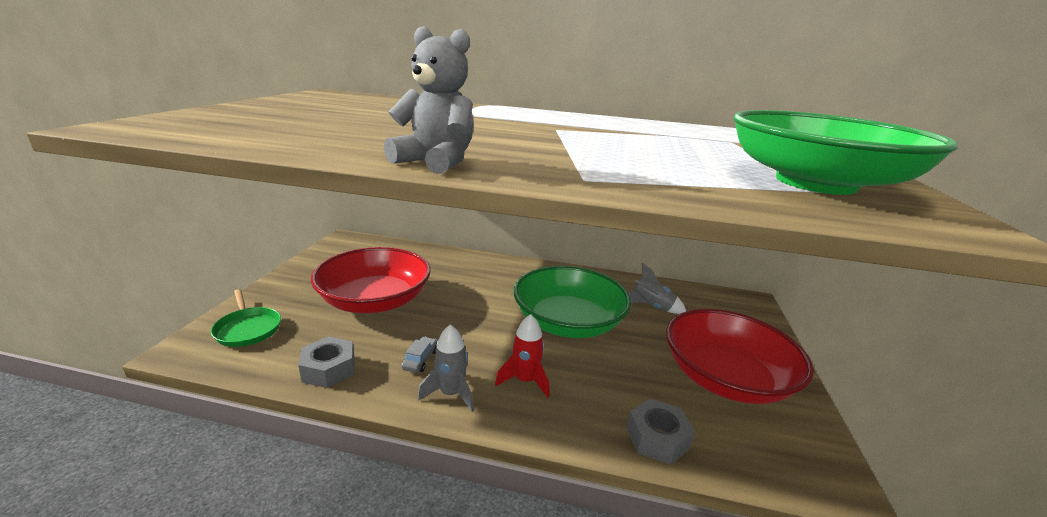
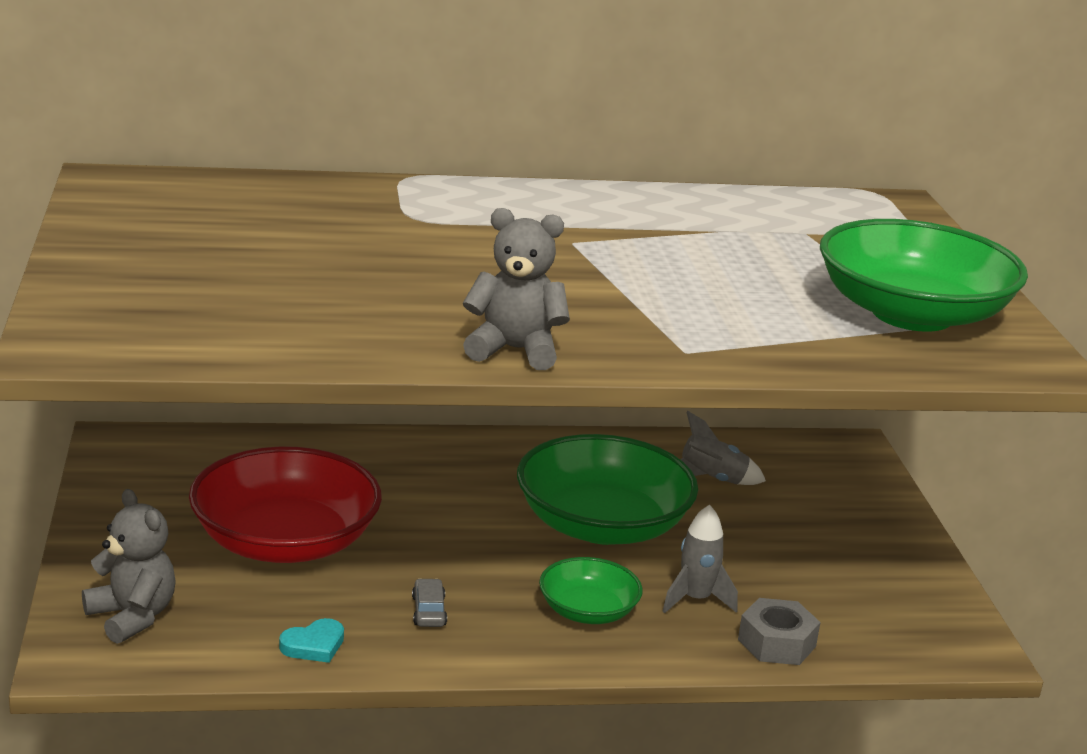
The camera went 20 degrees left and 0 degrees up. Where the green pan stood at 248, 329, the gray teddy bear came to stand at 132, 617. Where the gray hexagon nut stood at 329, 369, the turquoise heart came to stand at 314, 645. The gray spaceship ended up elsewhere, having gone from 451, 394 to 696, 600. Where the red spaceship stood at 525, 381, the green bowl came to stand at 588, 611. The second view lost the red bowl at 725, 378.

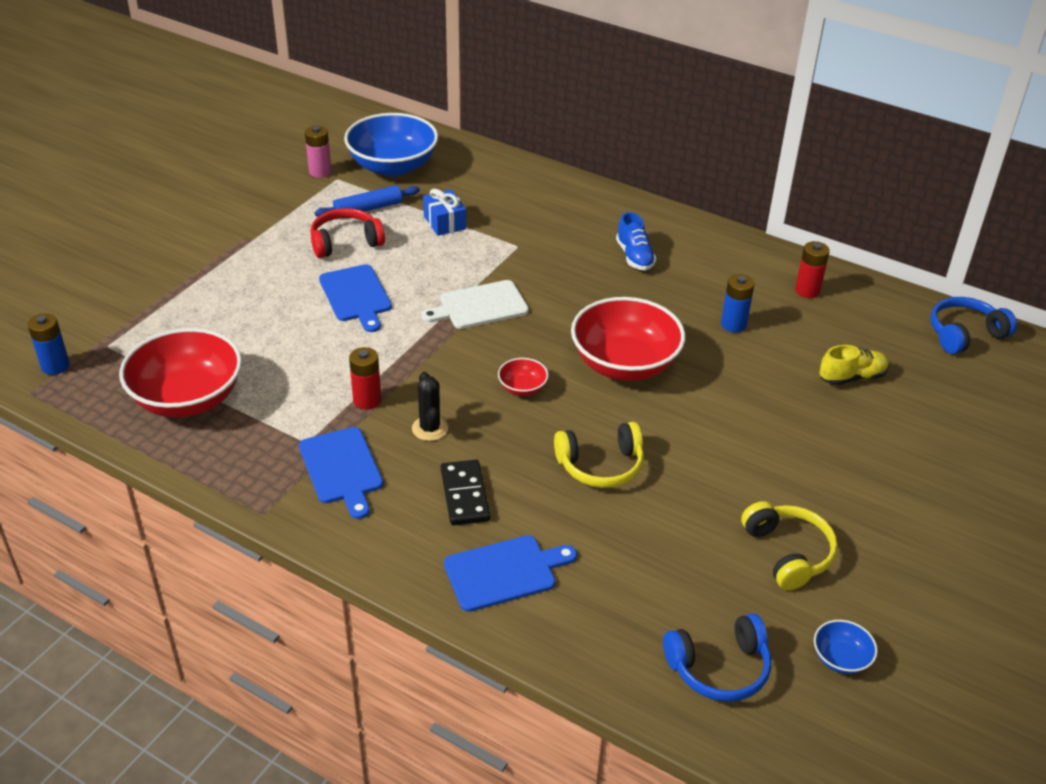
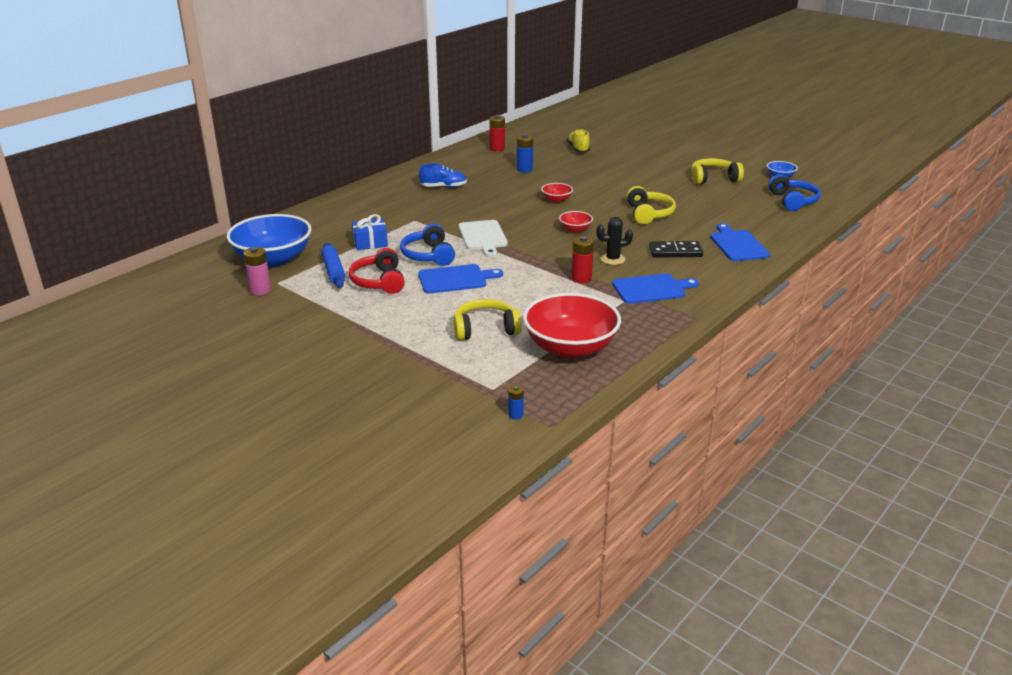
The camera went 80 degrees left and 10 degrees down. The size of the cobalt AA battery at 55, 366 changed by a factor of 0.59. The size of the red bowl at 624, 364 changed by a factor of 0.44. The cobalt over-ear headphones ended up elsewhere, having gone from 964, 334 to 428, 255. The second view gained the yellow over-ear headphones at 485, 329.

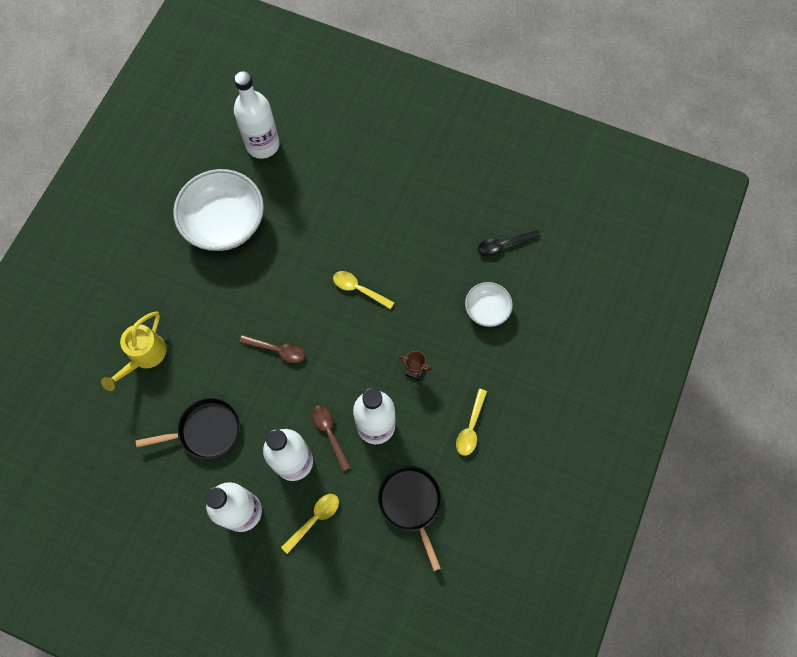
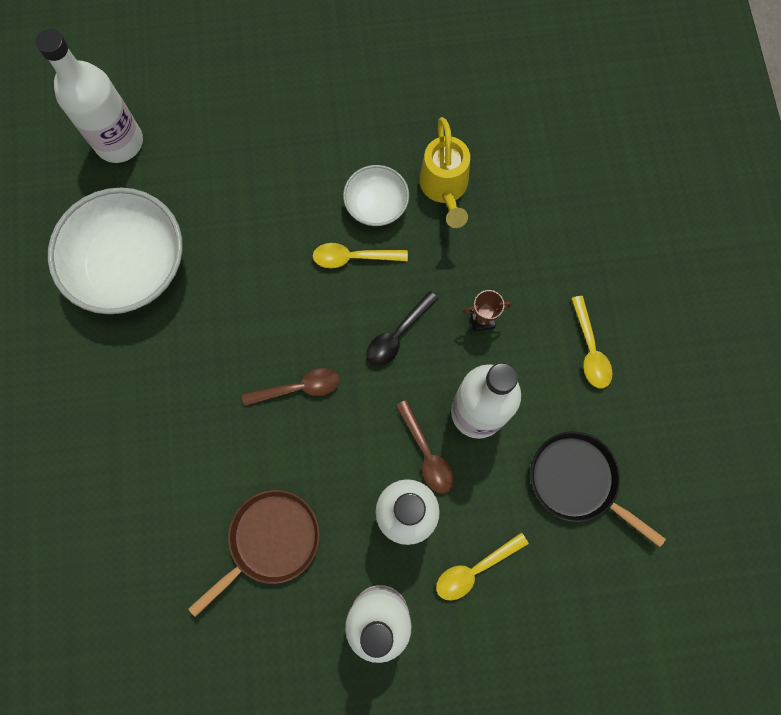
The camera went 30 degrees left and 5 degrees up. The yellow sprinkling can ended up elsewhere, having gone from 144, 356 to 444, 188. What was the jet-black pan at 206, 431 turned into the dark brown pan at 270, 541. The yellow tablespoon at 314, 519 ended up facing another way, 135 degrees counterclockwise from before. The dark brown tablespoon at 329, 433 ended up facing another way, 150 degrees counterclockwise from before. The snow-white bowl ended up elsewhere, having gone from 487, 309 to 376, 205. The jet-black tablespoon ended up elsewhere, having gone from 503, 245 to 397, 335.

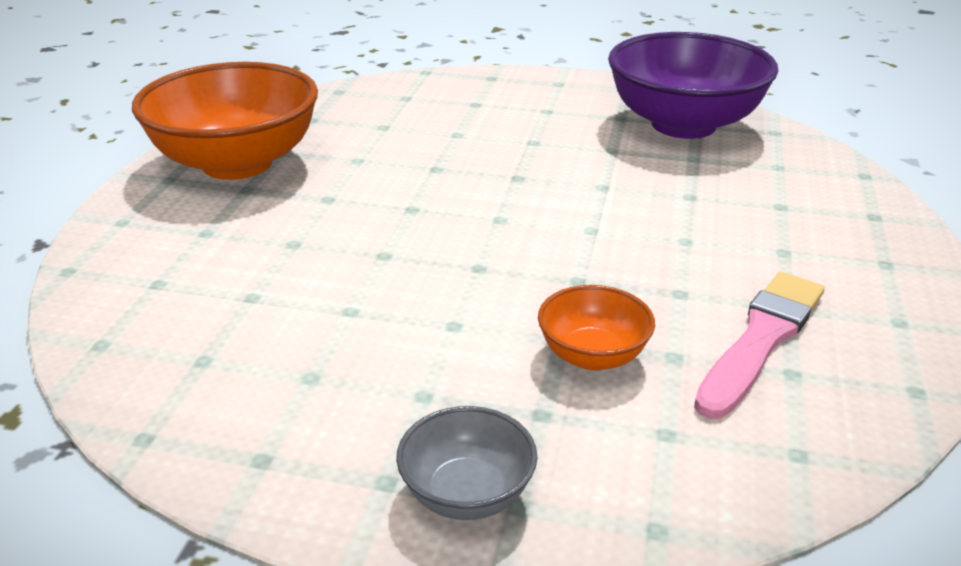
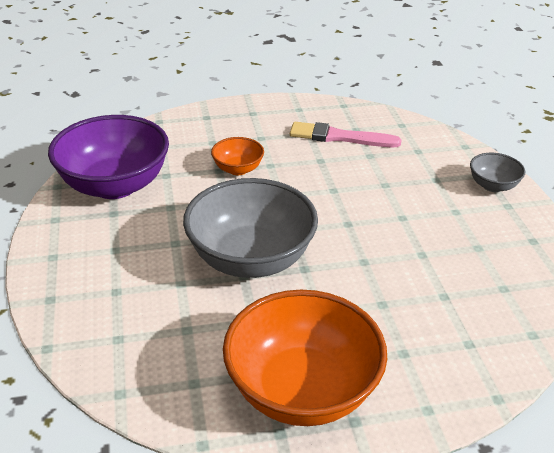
The camera went 115 degrees left and 5 degrees up. The bright orange bowl ended up elsewhere, having gone from 592, 356 to 238, 169. The second view gained the gray bowl at 251, 259.

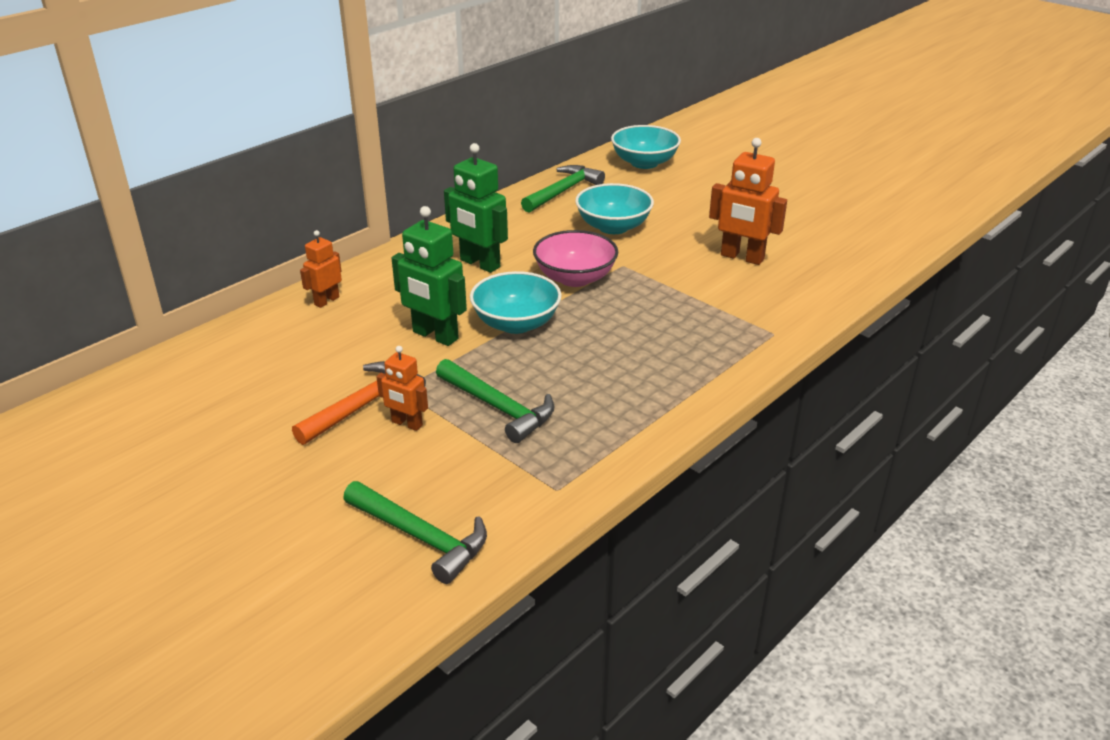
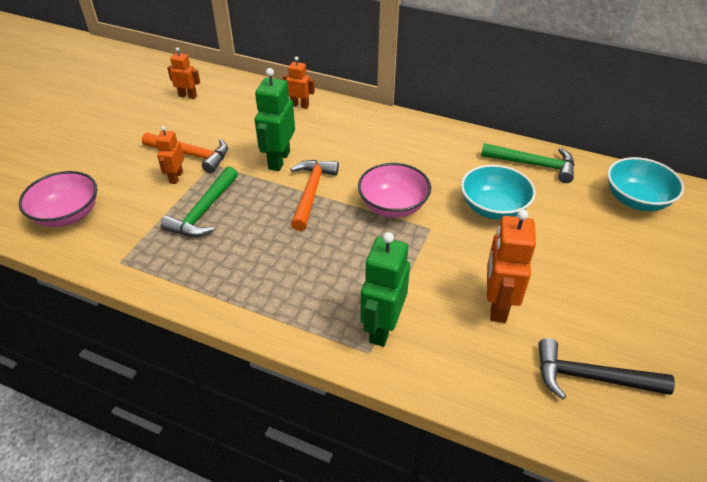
The camera went 70 degrees right and 10 degrees up. Where the green carpenter's hammer stood at 421, 537, the rosy bowl came to stand at 67, 215. The green robot figure ended up elsewhere, having gone from 479, 264 to 382, 327. Where the turquoise bowl stood at 516, 323, the bright orange carpenter's hammer came to stand at 311, 192. The second view gained the bright orange robot figure at 188, 96. The second view gained the jet-black carpenter's hammer at 590, 377.

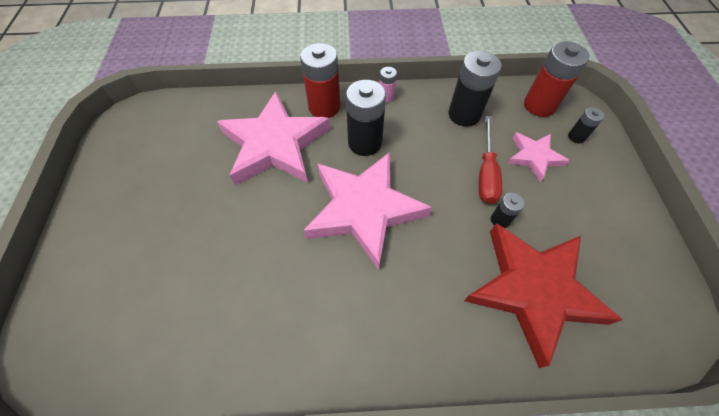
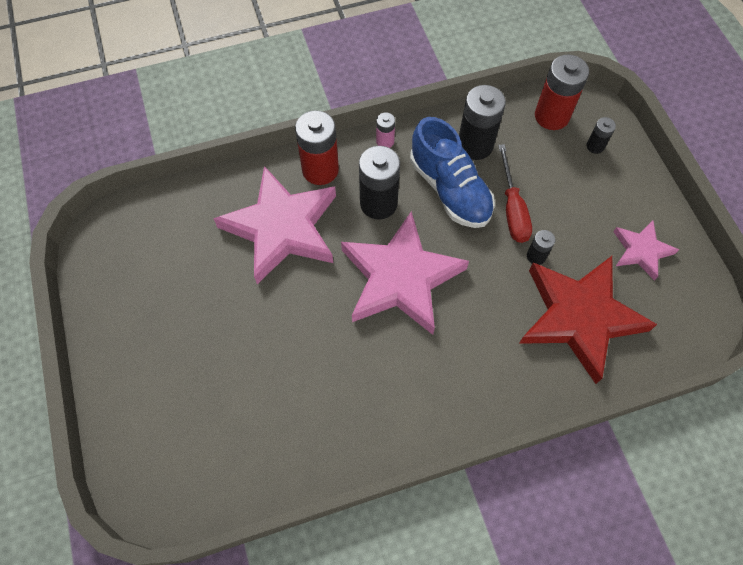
The camera went 15 degrees left and 5 degrees up. The rosy star shape ended up elsewhere, having gone from 534, 157 to 641, 251. The second view gained the cobalt shoe at 449, 189.

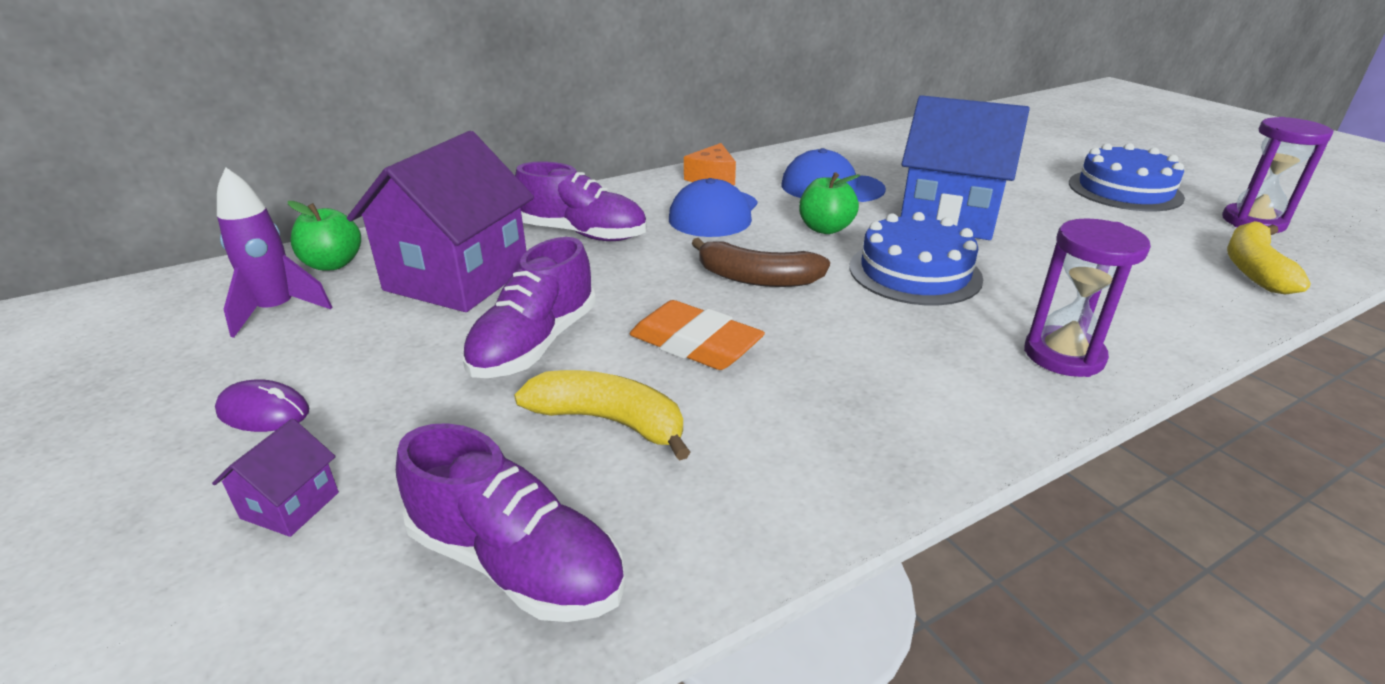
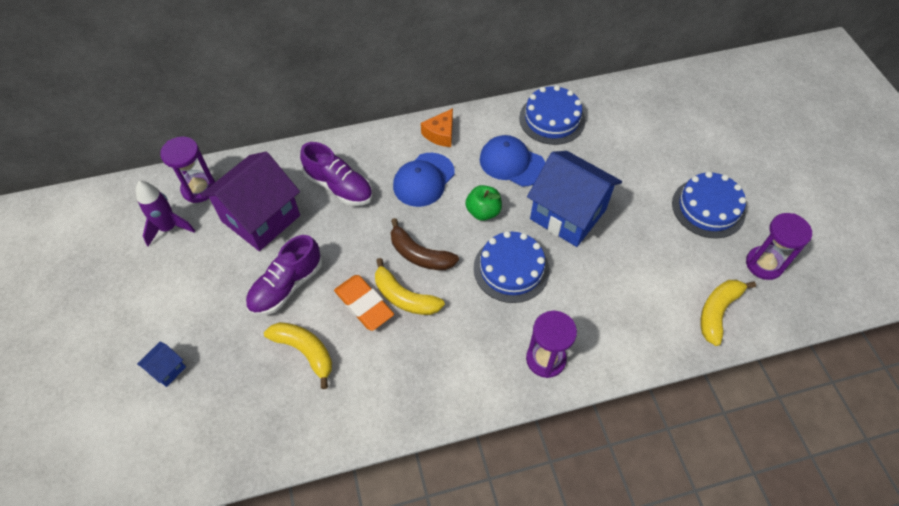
The camera went 15 degrees right and 25 degrees up. What was the violet cottage at 290, 505 turned into the cobalt cottage at 167, 369. The second view lost the violet computer mouse at 263, 412. Where the green toy apple stood at 333, 264, the violet hourglass came to stand at 199, 189. The second view lost the violet shoe at 516, 563. The second view gained the yellow banana fruit at 404, 297. The second view gained the cobalt layer cake at 552, 119.

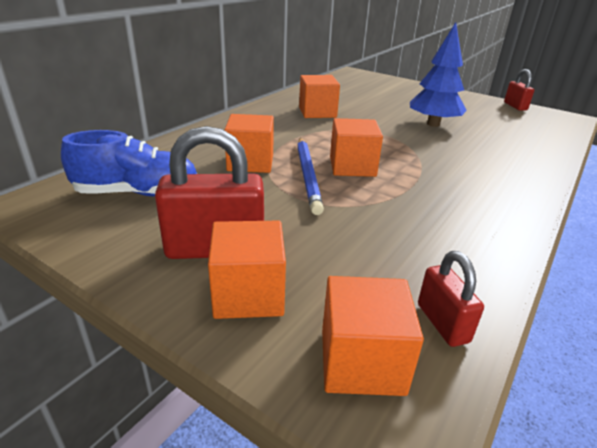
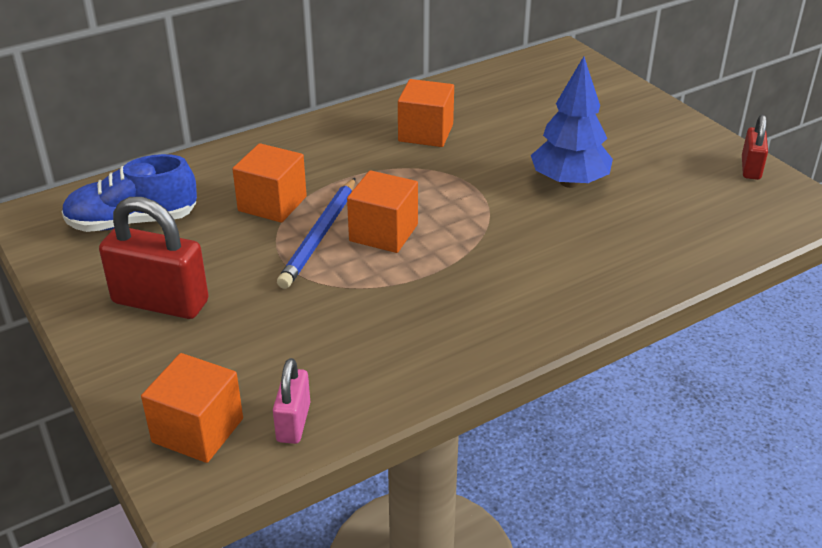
The camera went 25 degrees right and 5 degrees up. The cobalt shoe at 138, 193 ended up facing another way, 150 degrees clockwise from before. The second view lost the bright orange cube at 248, 294. What was the red lock at 442, 323 turned into the rosy lock at 293, 422.

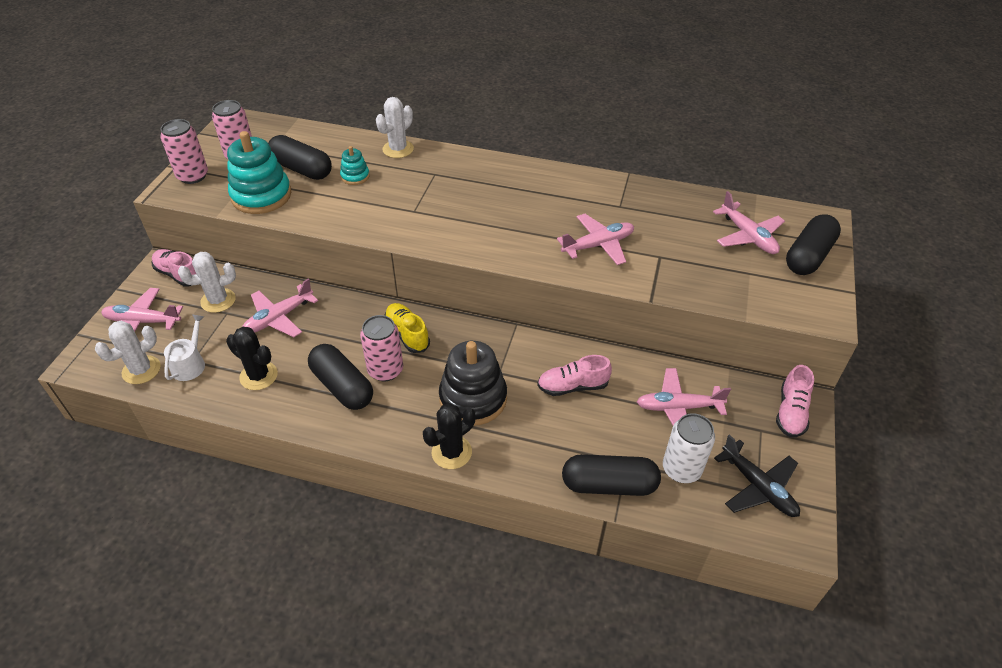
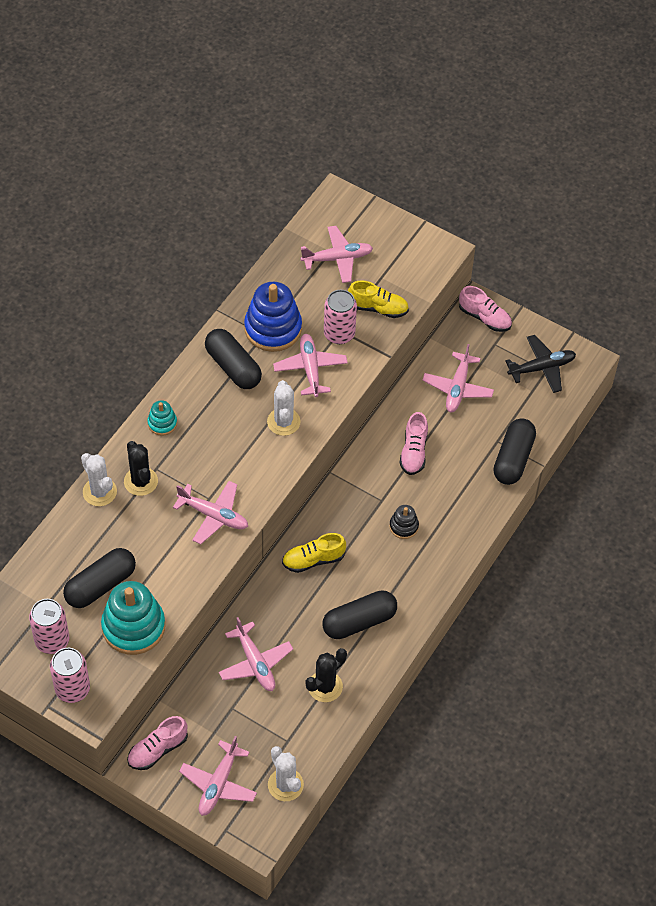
The camera went 75 degrees left and 10 degrees up. The second view lost the snow-white sprinkling can at 190, 364. The snow-white prickly plant ended up elsewhere, having gone from 218, 300 to 283, 422. The turquoise stacking toy ended up elsewhere, having gone from 355, 176 to 162, 423. The rosy tin ended up elsewhere, having gone from 385, 370 to 339, 334. The jet-black prickly plant ended up elsewhere, having gone from 451, 452 to 141, 481. The size of the jet-black stacking toy at 473, 398 changed by a factor of 0.50. The second view lost the snow-white tin at 681, 469. The jet-black pill shape ended up elsewhere, having gone from 808, 256 to 233, 367. The second view gained the rosy aeroplane at 213, 515. The second view gained the cobalt stacking toy at 273, 328. The second view gained the yellow shoe at 378, 308.

